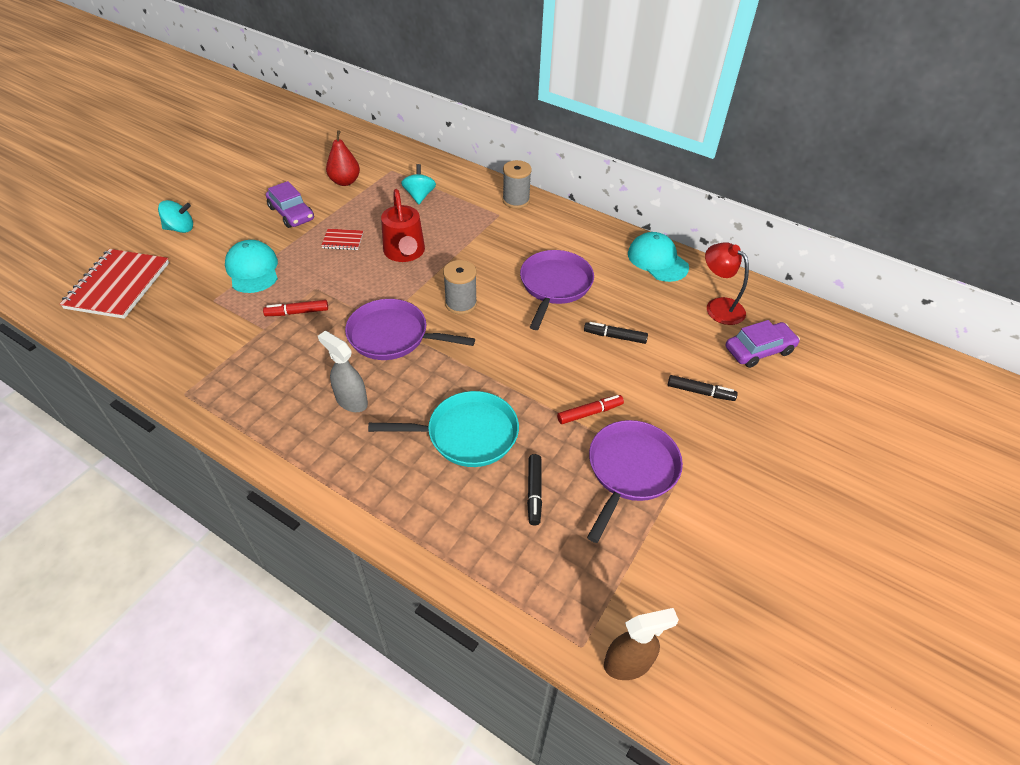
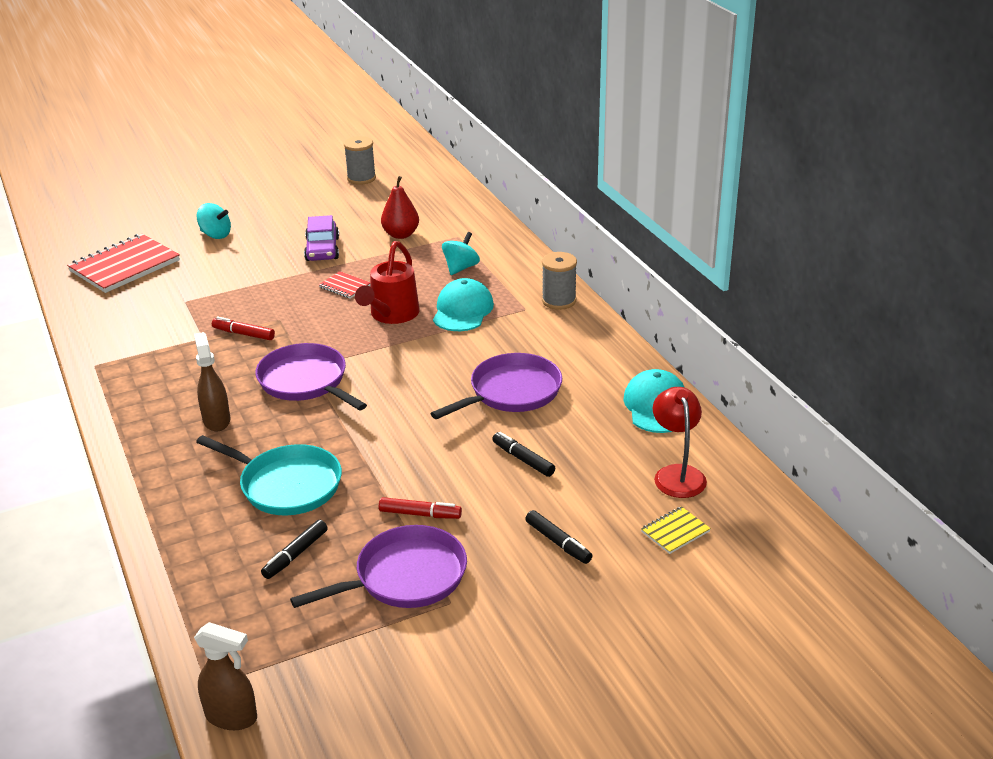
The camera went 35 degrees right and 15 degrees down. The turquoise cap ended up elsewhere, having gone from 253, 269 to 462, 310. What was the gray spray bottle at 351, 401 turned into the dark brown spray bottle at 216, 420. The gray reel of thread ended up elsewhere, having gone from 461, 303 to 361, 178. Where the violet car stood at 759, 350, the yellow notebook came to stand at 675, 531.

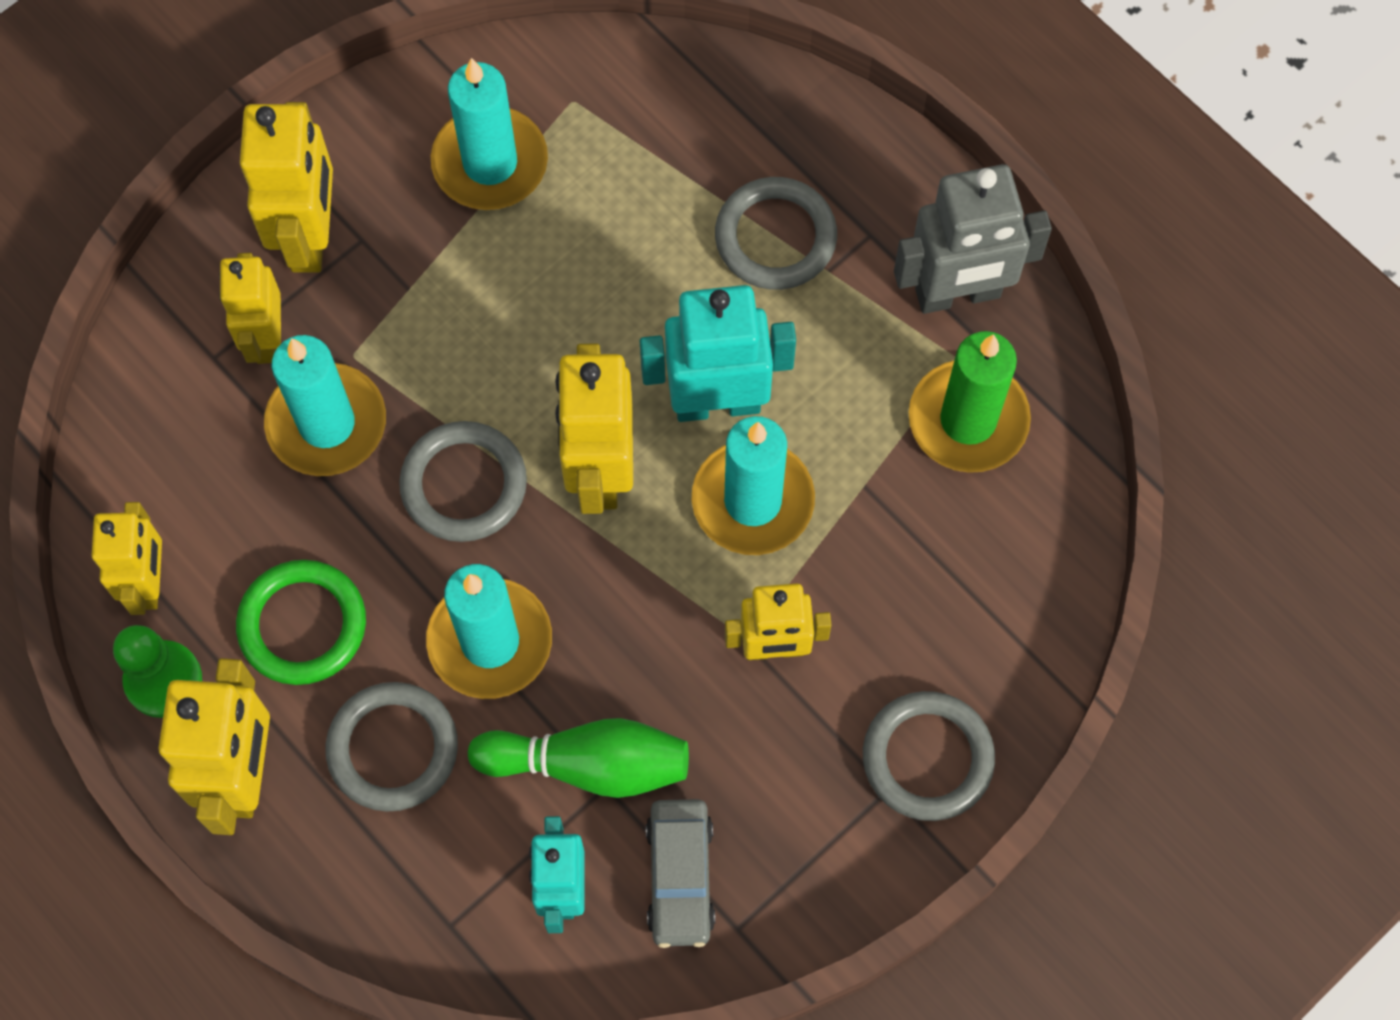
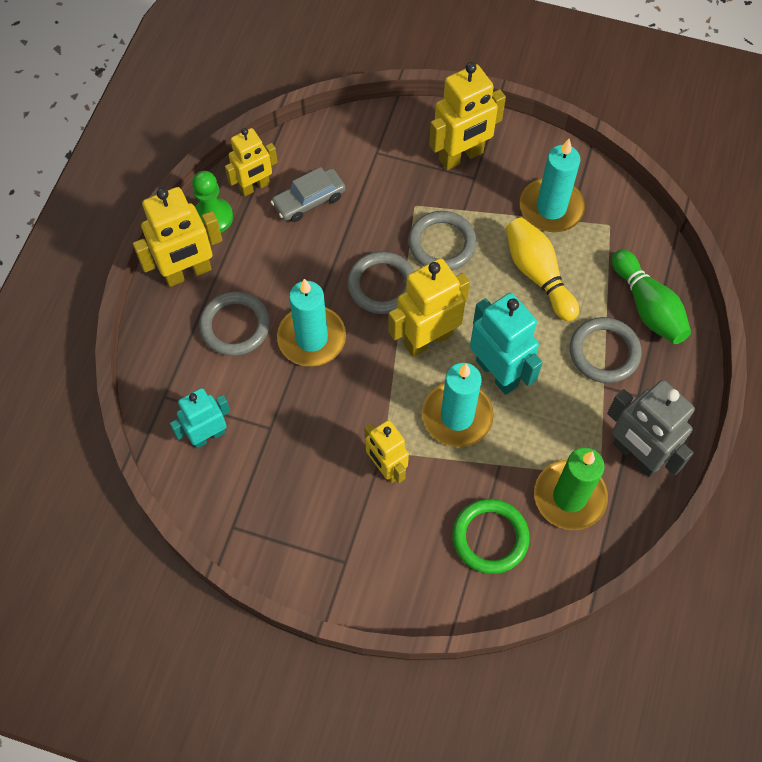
The camera went 60 degrees right and 5 degrees down. The second view lost the yellow robot figure at 266, 338. The green hoop ended up elsewhere, having gone from 302, 625 to 490, 537. The second view lost the turquoise candle at 327, 423. The green bowling pin ended up elsewhere, having gone from 589, 764 to 647, 307. The gray car ended up elsewhere, having gone from 680, 876 to 309, 200. The gray hoop ended up elsewhere, having gone from 927, 758 to 442, 244. The second view gained the yellow bowling pin at 538, 274.

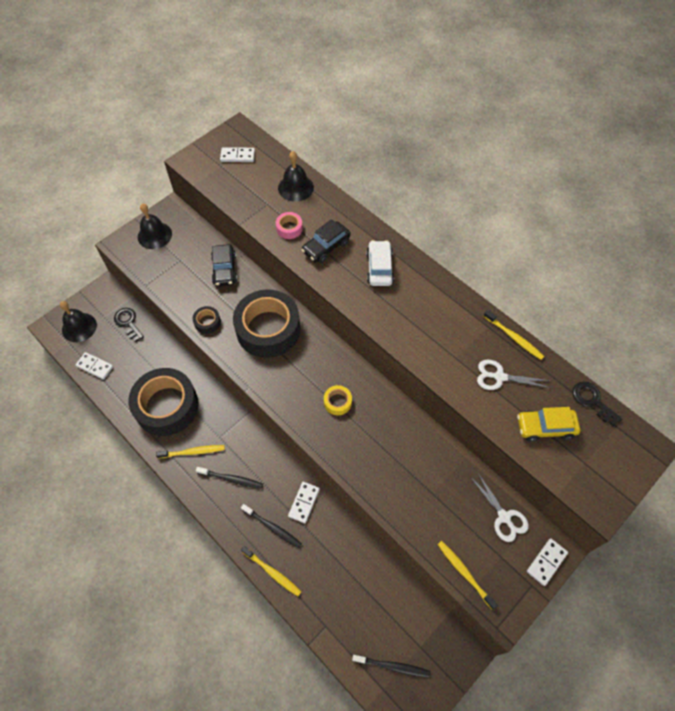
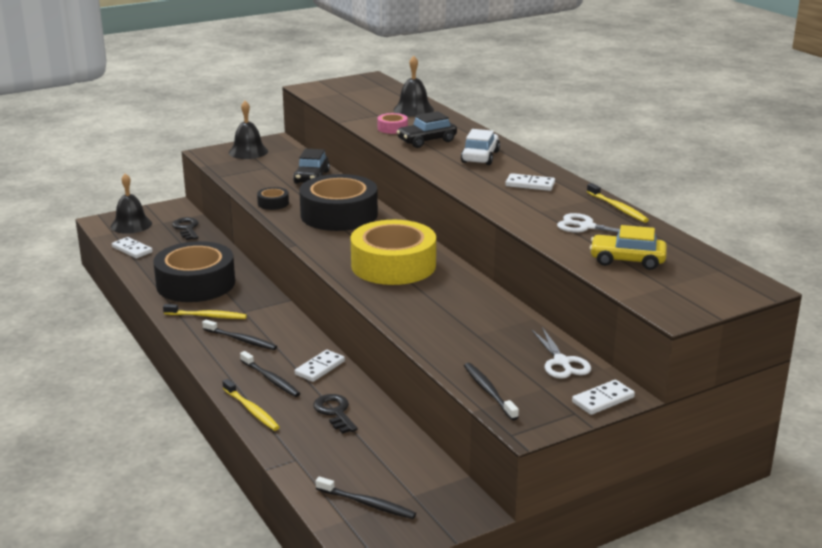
The camera went 15 degrees right and 35 degrees down. The snow-white domino ended up elsewhere, having gone from 237, 156 to 530, 184. The size of the yellow tape at 337, 402 changed by a factor of 2.43. What was the yellow toothbrush at 464, 573 turned into the jet-black toothbrush at 488, 391. The jet-black key ended up elsewhere, having gone from 592, 401 to 335, 412.

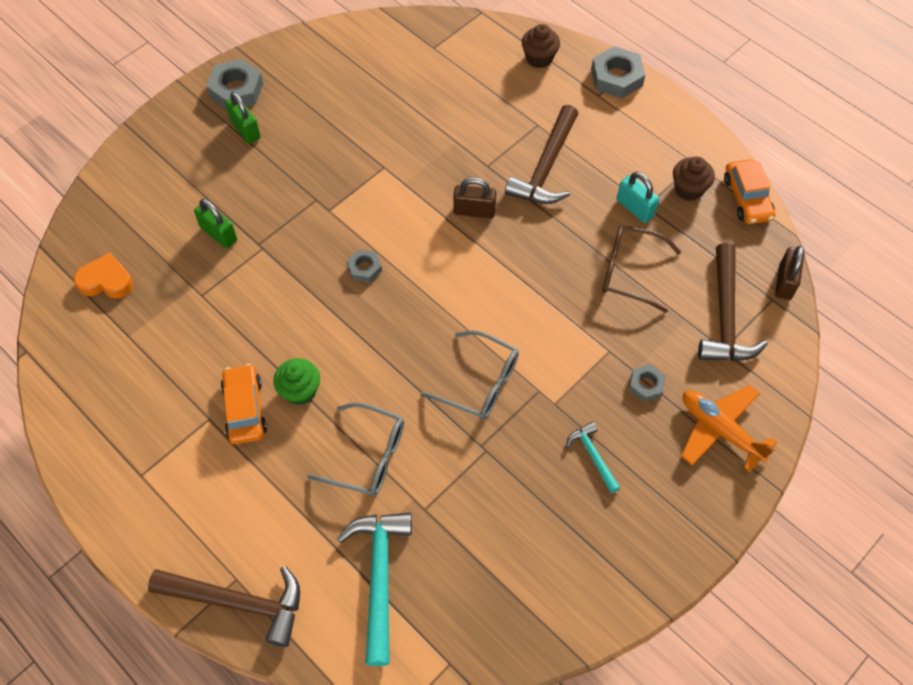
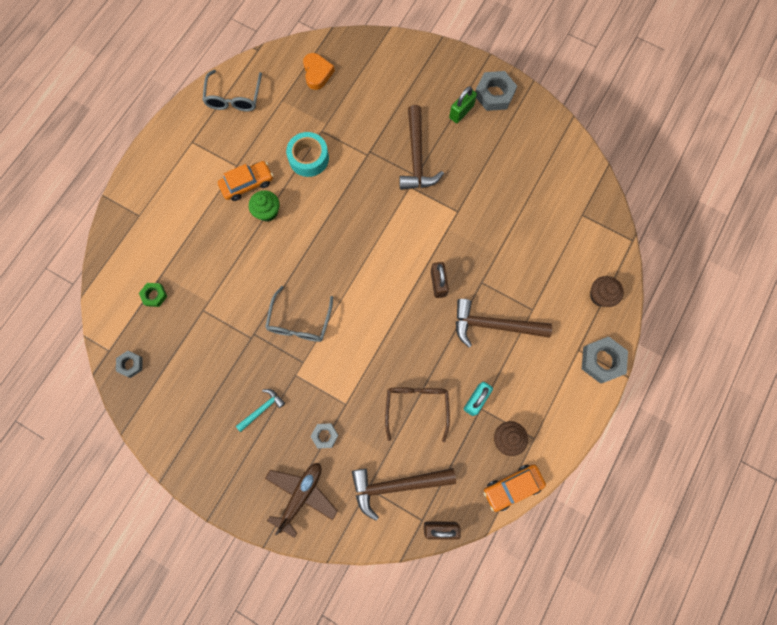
The camera went 75 degrees right and 15 degrees up. The dark brown carpenter's hammer ended up elsewhere, having gone from 238, 602 to 417, 157. The second view lost the green lock at 219, 234. The gray spectacles ended up elsewhere, having gone from 368, 456 to 234, 98. Where the turquoise carpenter's hammer stood at 379, 577, the green hexagon nut came to stand at 154, 295. The gray hexagon nut ended up elsewhere, having gone from 364, 268 to 130, 364. What was the bright orange aeroplane at 720, 430 turned into the dark brown aeroplane at 301, 495. The second view gained the turquoise tape at 309, 158.

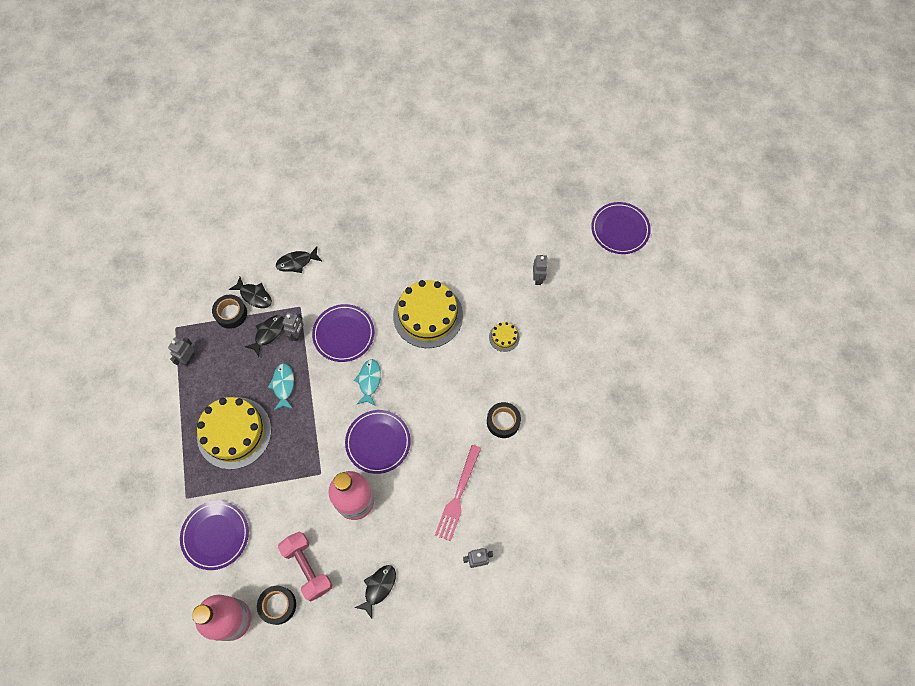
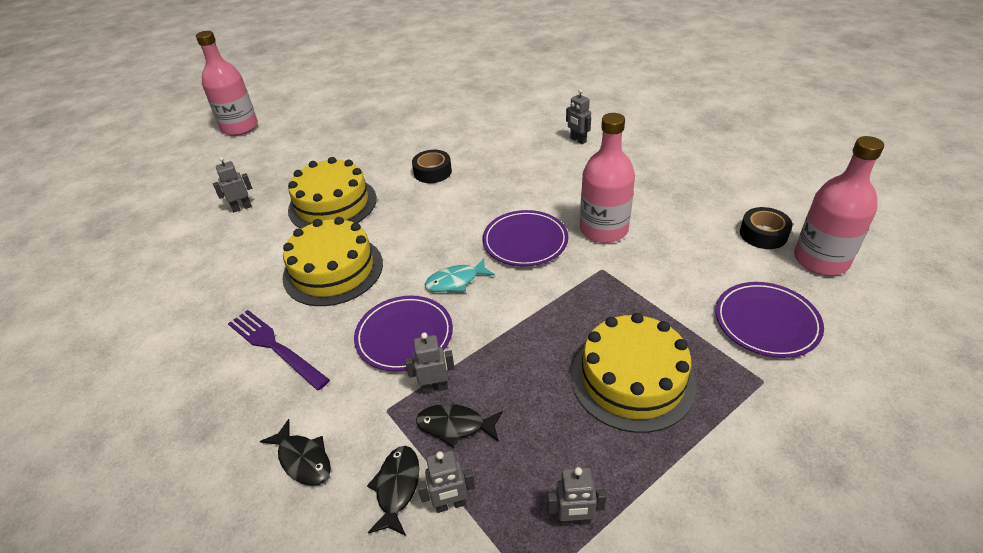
The camera went 115 degrees left and 25 degrees down. Where the jet-black tape stood at 231, 313, the gray robot figure came to stand at 450, 504. The second view lost the turquoise fish at 283, 385. The second view lost the rosy free weight at 307, 567. The second view lost the jet-black fish at 378, 587. The second view lost the rosy dinner fork at 458, 495. The size of the yellow layer cake at 504, 337 changed by a factor of 2.31. The second view lost the violet plate at 620, 229. The second view gained the rosy drink bottle at 240, 127. The second view gained the violet dinner fork at 275, 347.

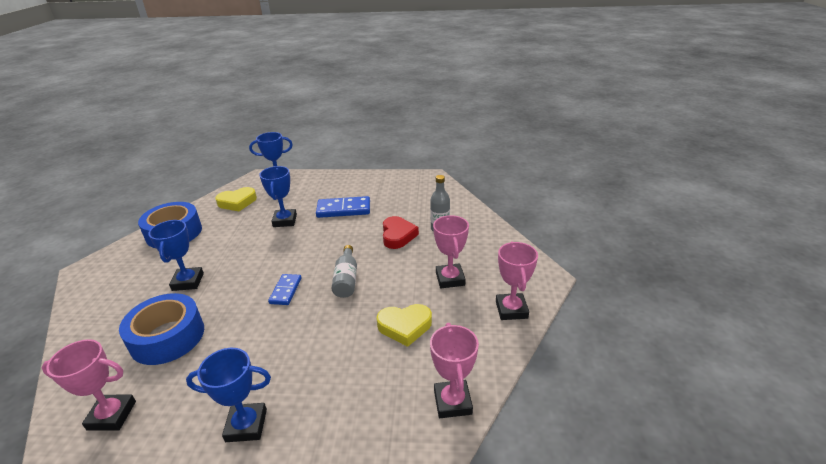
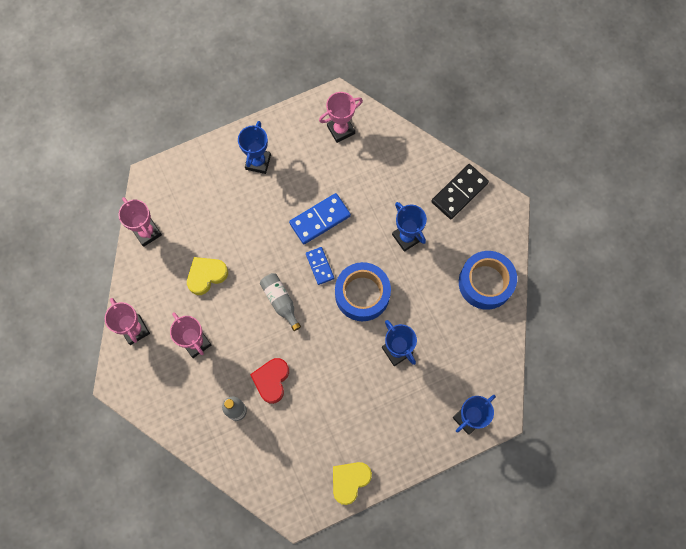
The camera went 150 degrees right and 40 degrees up. The cobalt tape ended up elsewhere, having gone from 167, 337 to 362, 294. The cobalt prize cup at 246, 425 ended up facing another way, 45 degrees counterclockwise from before. The yellow heart ended up elsewhere, having gone from 237, 202 to 349, 481. The cobalt domino ended up elsewhere, having gone from 343, 209 to 320, 220. The red heart at 398, 235 ended up facing another way, 45 degrees clockwise from before. The second view gained the jet-black domino at 459, 192.

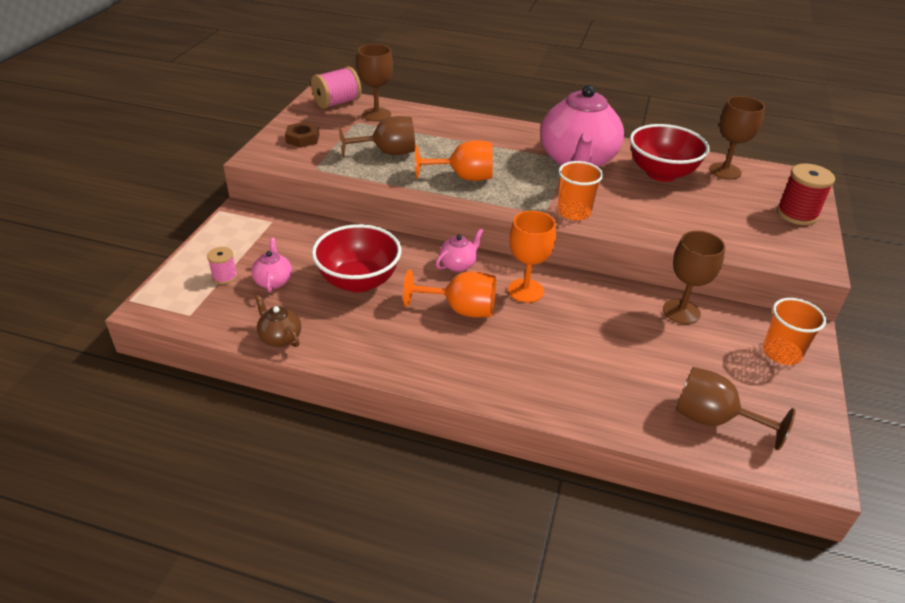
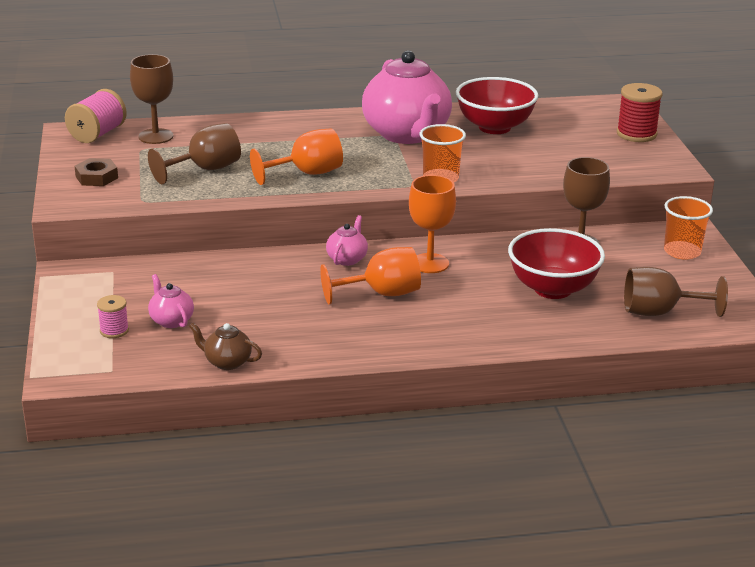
The camera went 25 degrees left and 10 degrees down. The red bowl ended up elsewhere, having gone from 358, 281 to 552, 289. The second view lost the dark brown wine glass at 725, 171.

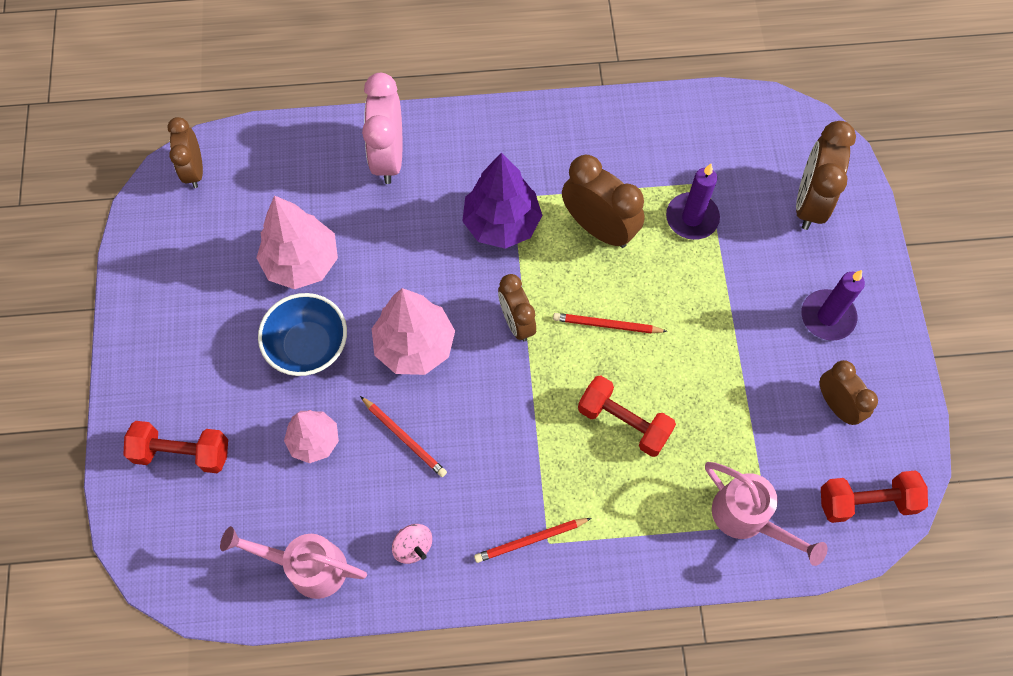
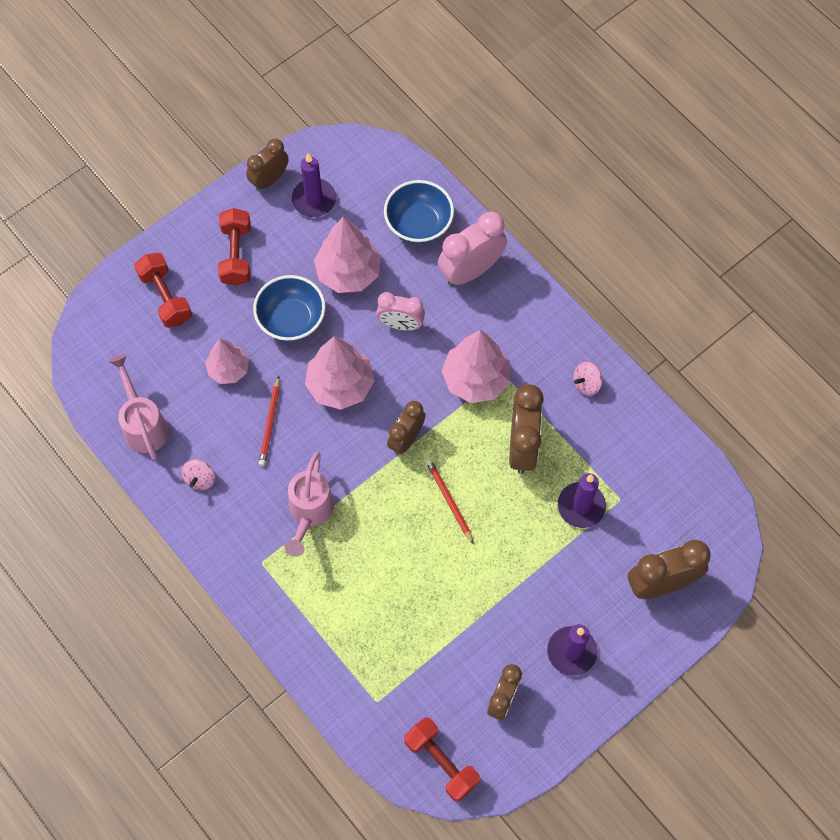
The camera went 55 degrees right and 0 degrees up. The dark brown alarm clock ended up elsewhere, having gone from 194, 170 to 269, 179. What was the violet tree at 501, 224 turned into the rosy tree at 475, 379. The second view lost the red pencil at 530, 540. The red free weight ended up elsewhere, having gone from 624, 422 to 236, 255. The rosy sprinkling can ended up elsewhere, having gone from 748, 519 to 309, 513. The second view gained the violet candle at 314, 199. The second view gained the rosy alarm clock at 400, 324. The second view gained the cobalt bowl at 418, 224. The second view gained the rosy toy top at 586, 384.

